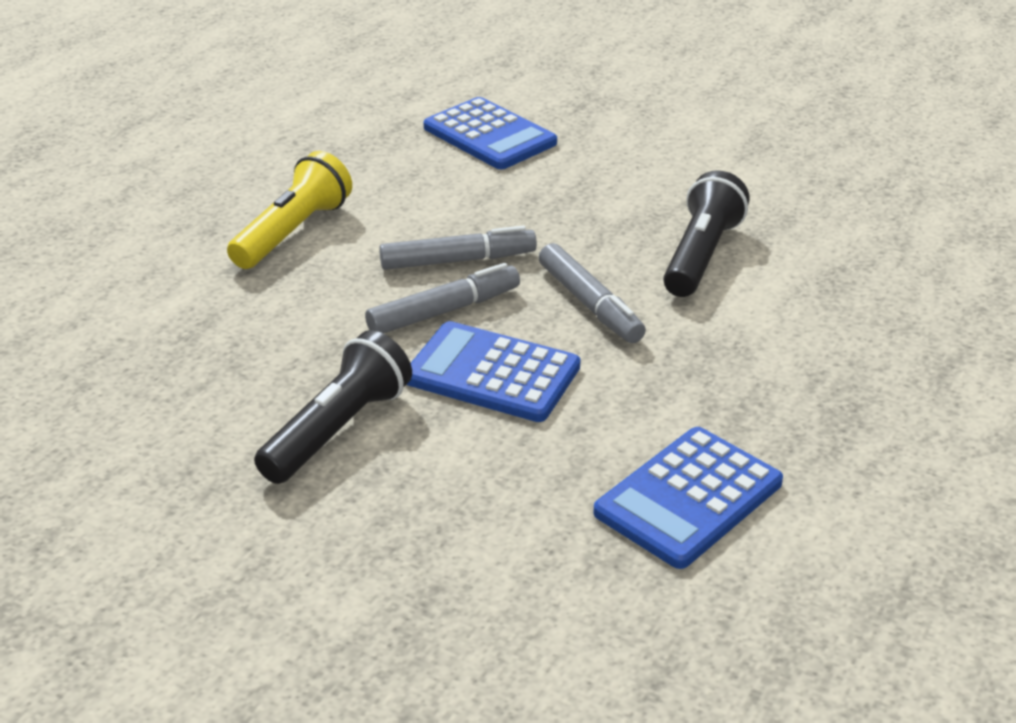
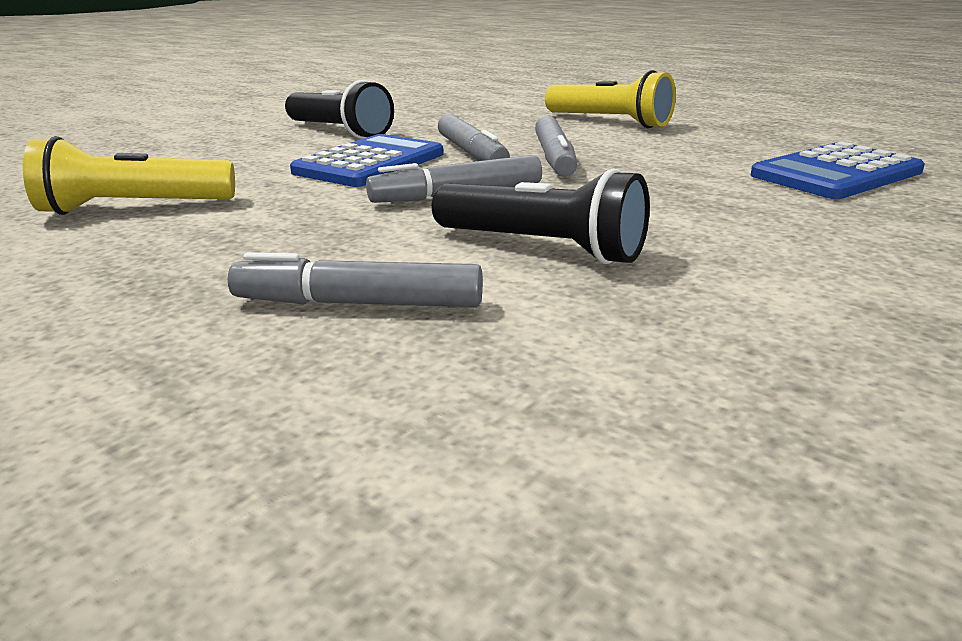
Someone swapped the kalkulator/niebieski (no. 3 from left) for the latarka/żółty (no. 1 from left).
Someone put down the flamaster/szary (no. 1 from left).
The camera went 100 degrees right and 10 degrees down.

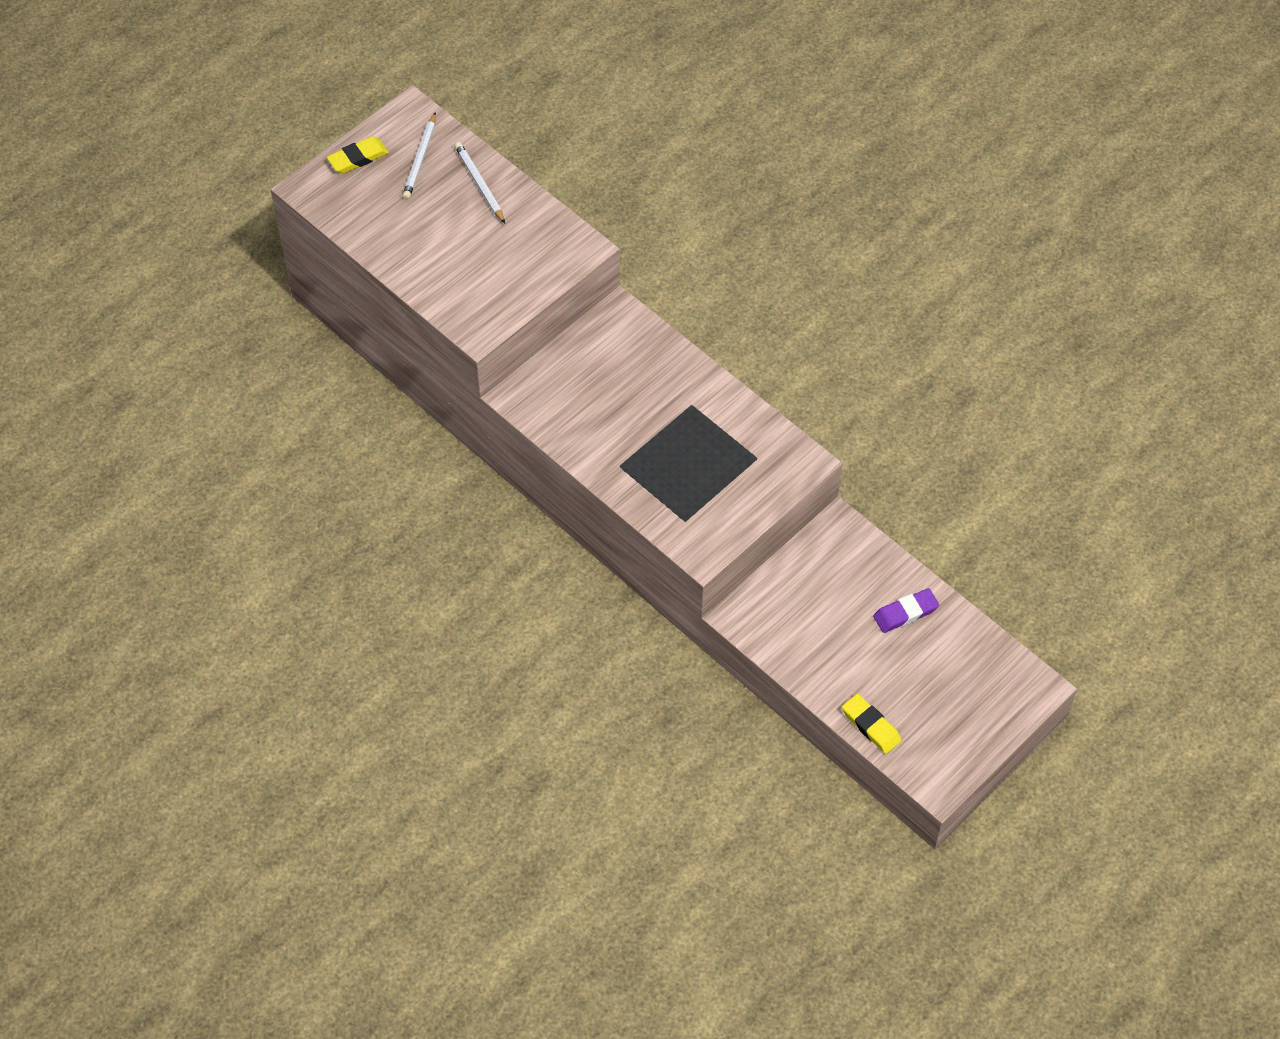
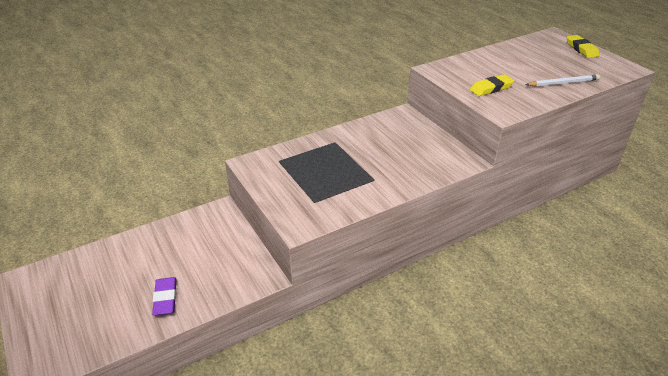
Someone carried the gumka do mazania/żółty (no. 2 from left in the first image).
Someone took away the ołówek/biały (no. 1 from left).
The camera went 105 degrees right and 20 degrees down.

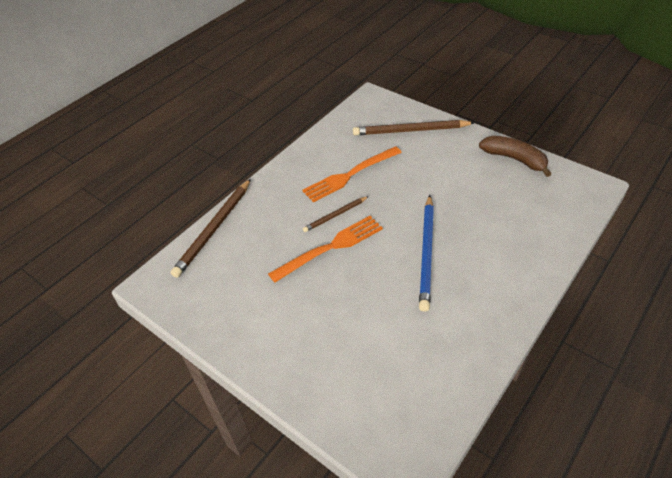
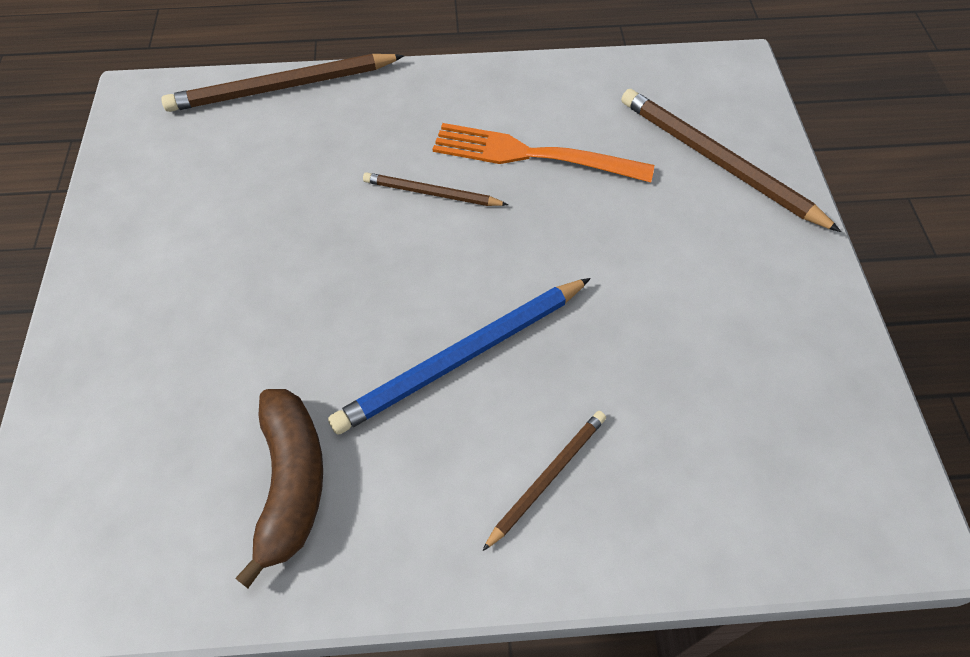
Someone carried the banan/brązowy.
Someone put down the ołówek/brązowy (no. 3 from left).
Someone took away the widelec/pomarańczowy (no. 1 from left).
The camera went 45 degrees right and 10 degrees up.

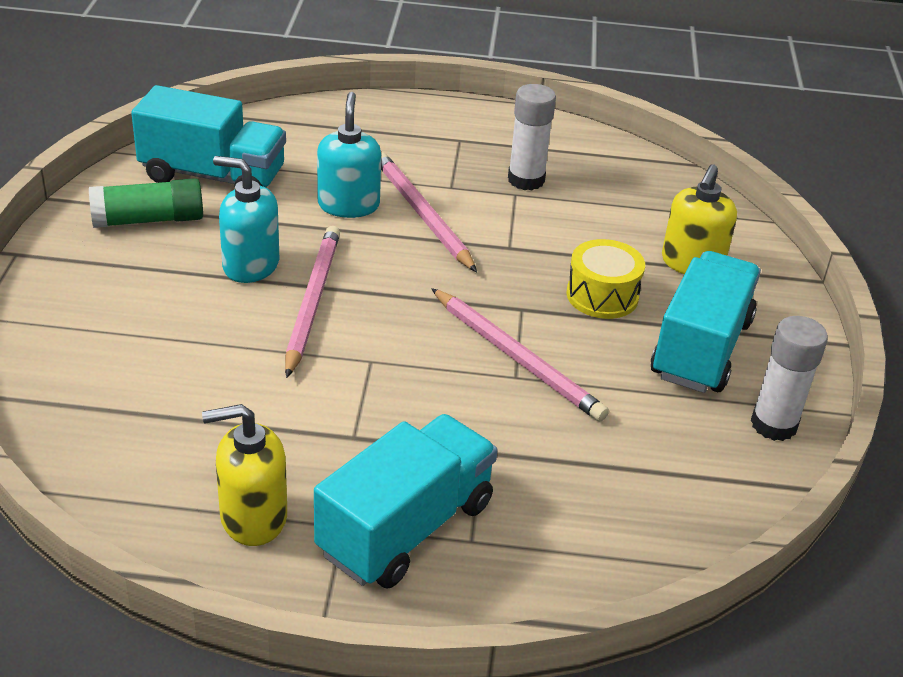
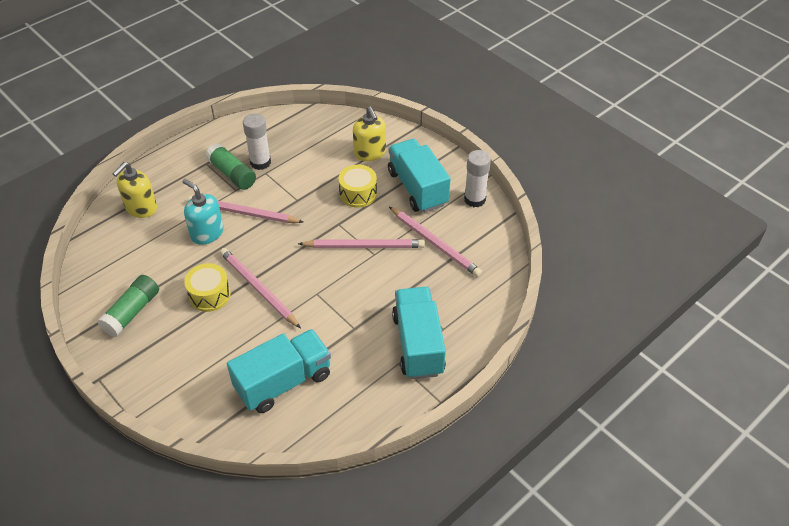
Someone carried the dozownik mydła/żółty (no. 1 from left).
Someone swapped the dozownik mydła/turkusowy (no. 1 from left) for the bęben/żółty (no. 1 from left).
Someone put down the klej w sztyfcie/zielony (no. 2 from left).
Someone carried the ciężarówka/turkusowy (no. 1 from left).
Someone put down the ołówek/różowy (no. 4 from left).
The camera went 45 degrees left and 10 degrees up.

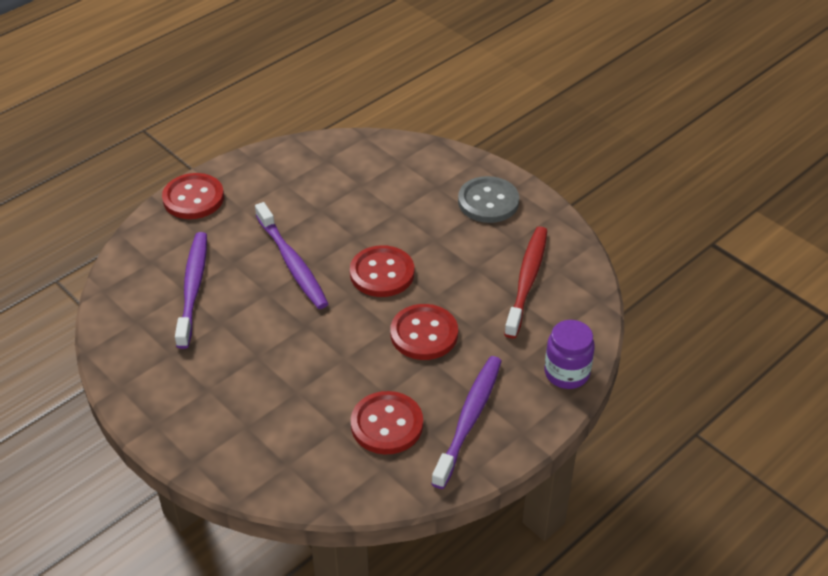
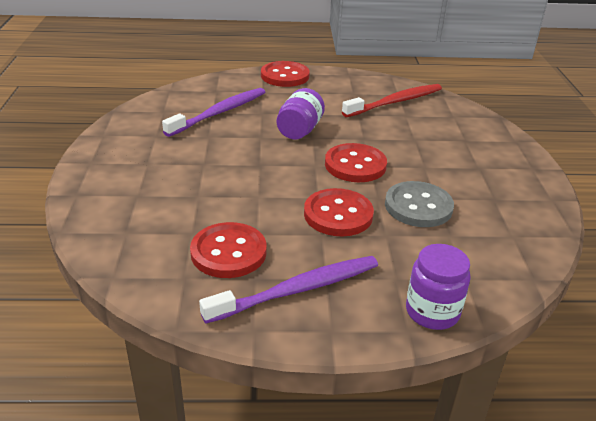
Someone swapped the szczoteczka do zębów/fioletowy (no. 2 from left) for the słoik/fioletowy (no. 1 from left).
Someone carried the szczoteczka do zębów/czerwony.
Someone carried the guzik/szary.
The camera went 40 degrees right and 10 degrees down.

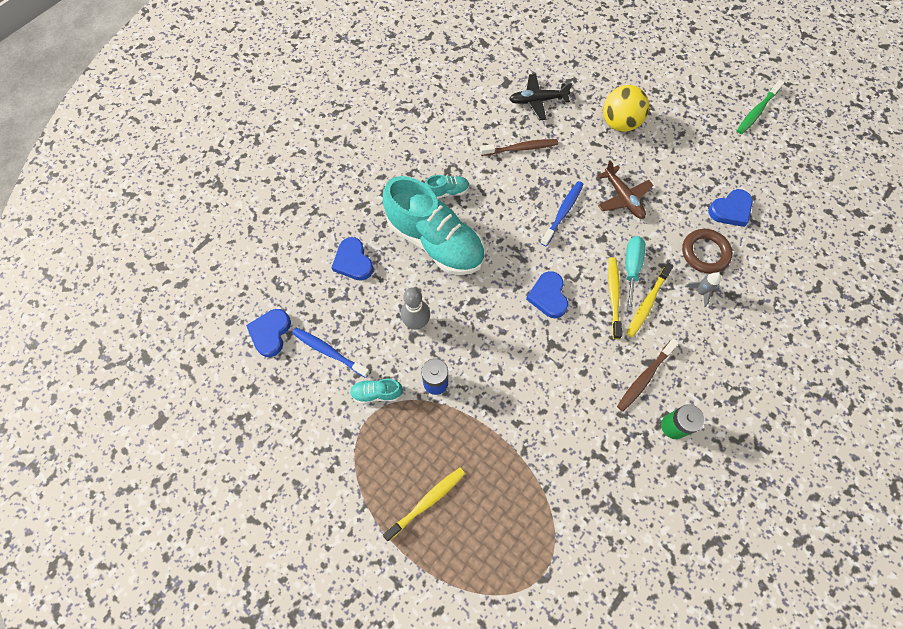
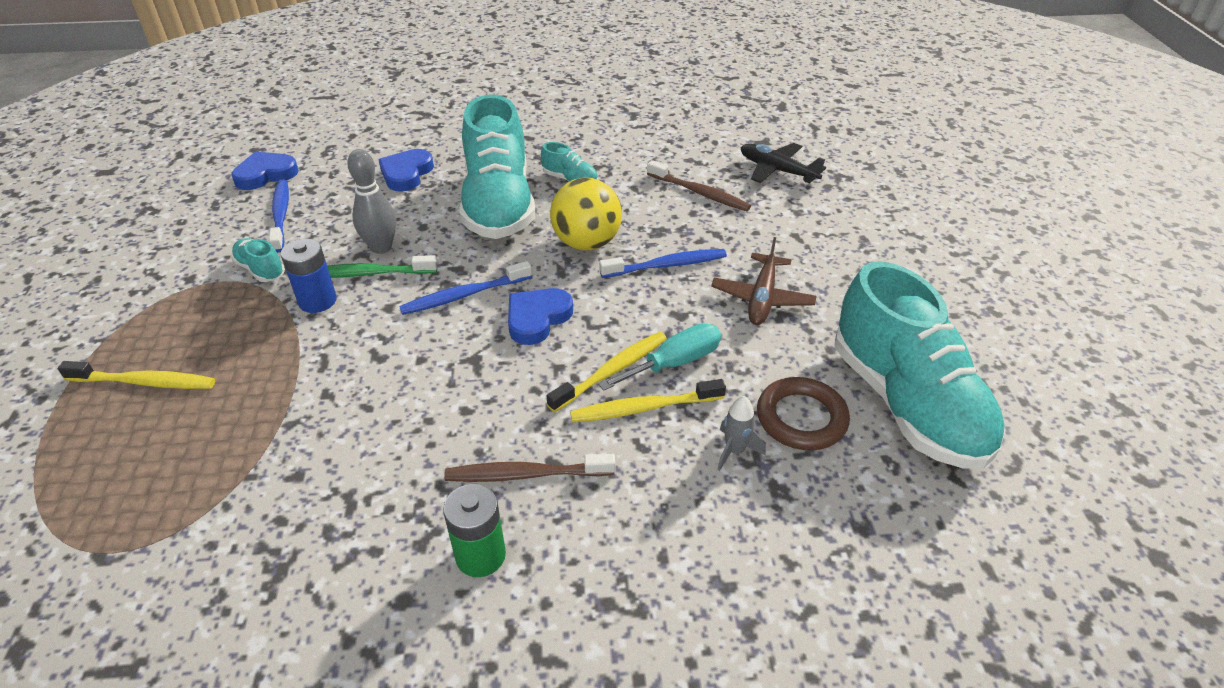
Someone carried the szczoteczka do zębów/zielony.
Someone put down the szczoteczka do zębów/niebieski (no. 2 from left).
Someone carried the piłka/żółty.
Someone swapped the serce/niebieski (no. 4 from left) for the but/turkusowy (no. 4 from left).
The camera went 45 degrees right and 25 degrees down.

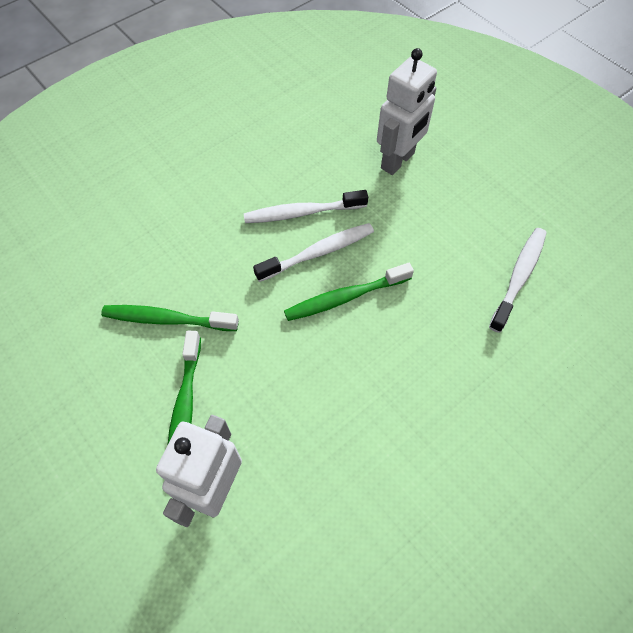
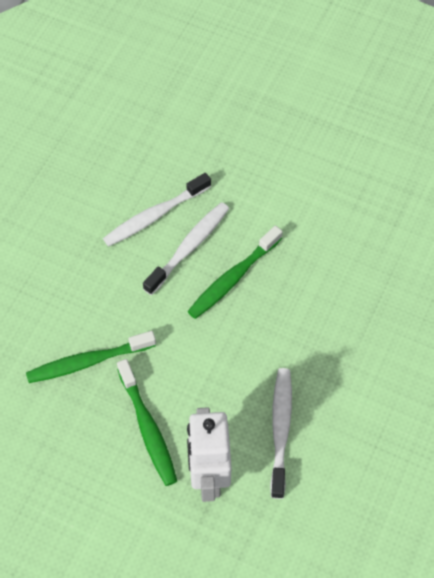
Someone carried the szczoteczka do zębów/biały (no. 3 from left).
Someone took away the robot/biały (no. 2 from left).
The camera went 25 degrees left and 0 degrees up.

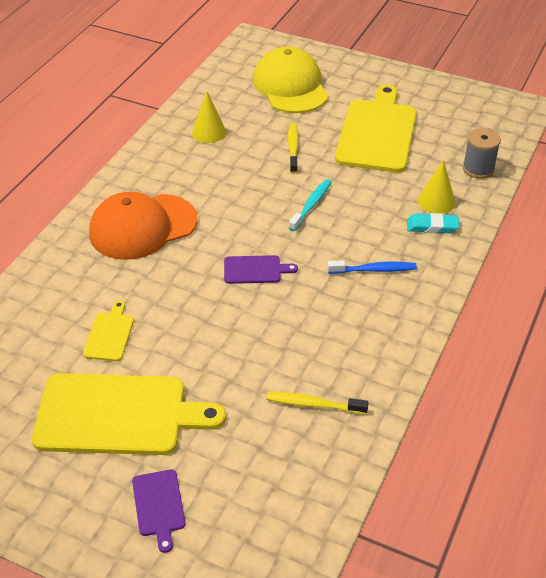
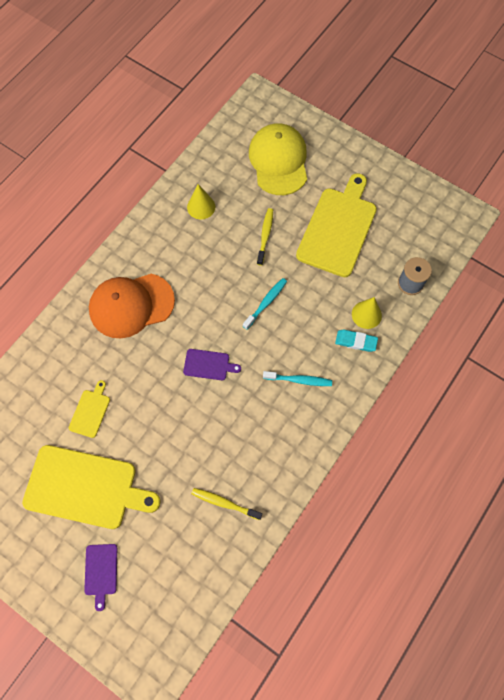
Someone repainted the szczoteczka do zębów/niebieski, which became the szczoteczka do zębów/turkusowy (no. 2 from left).
The camera went 10 degrees right and 25 degrees up.

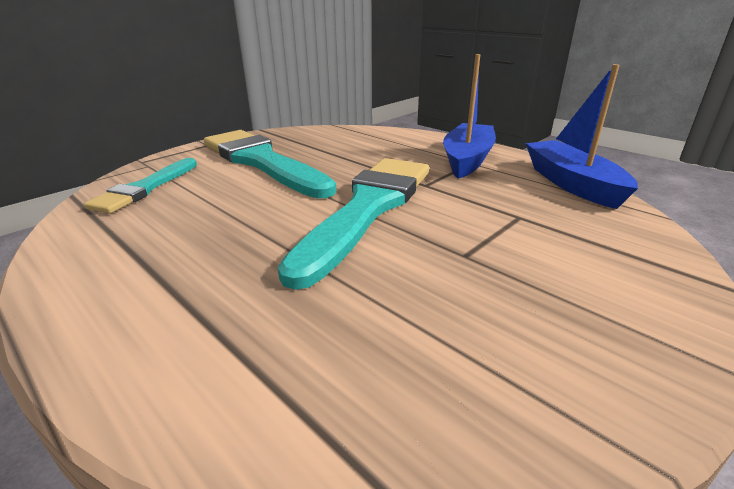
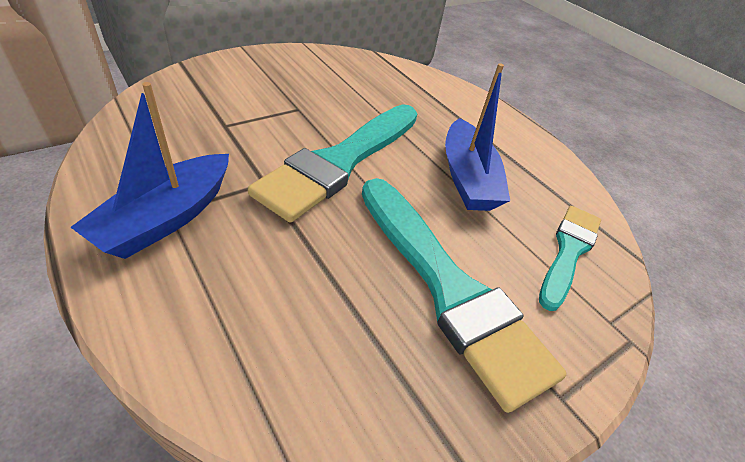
Someone carried the łódka/niebieski (no. 2 from left).
The camera went 175 degrees left and 15 degrees up.

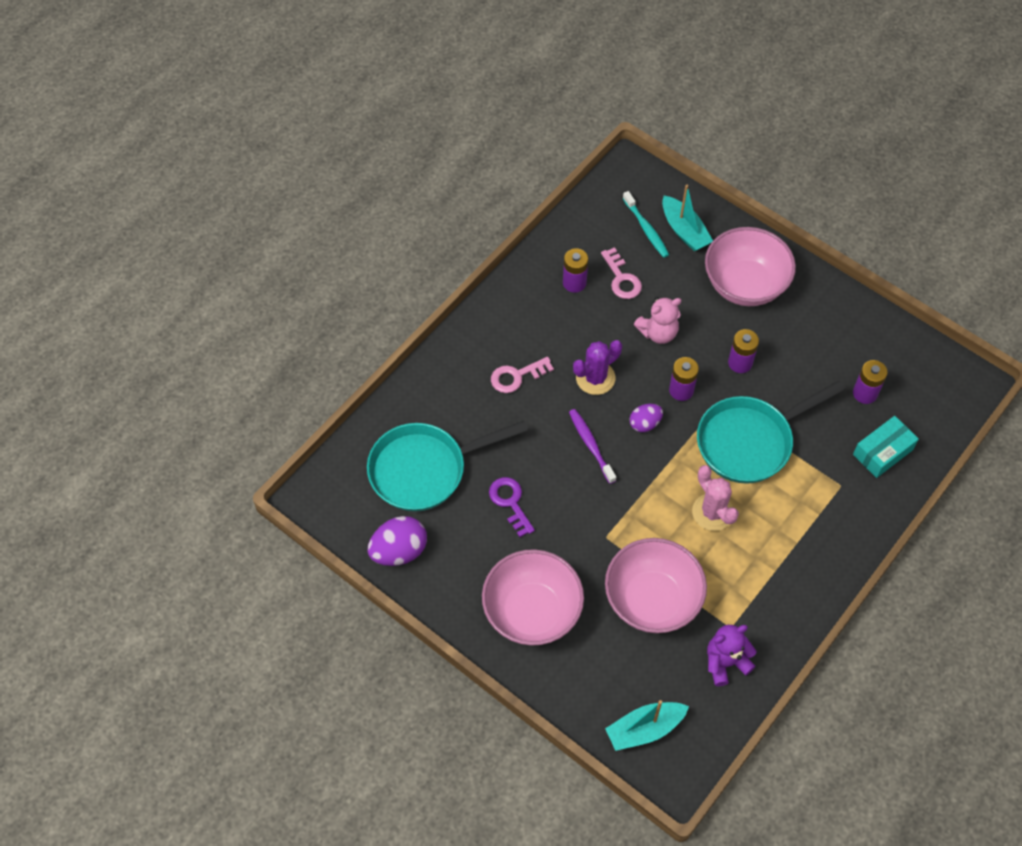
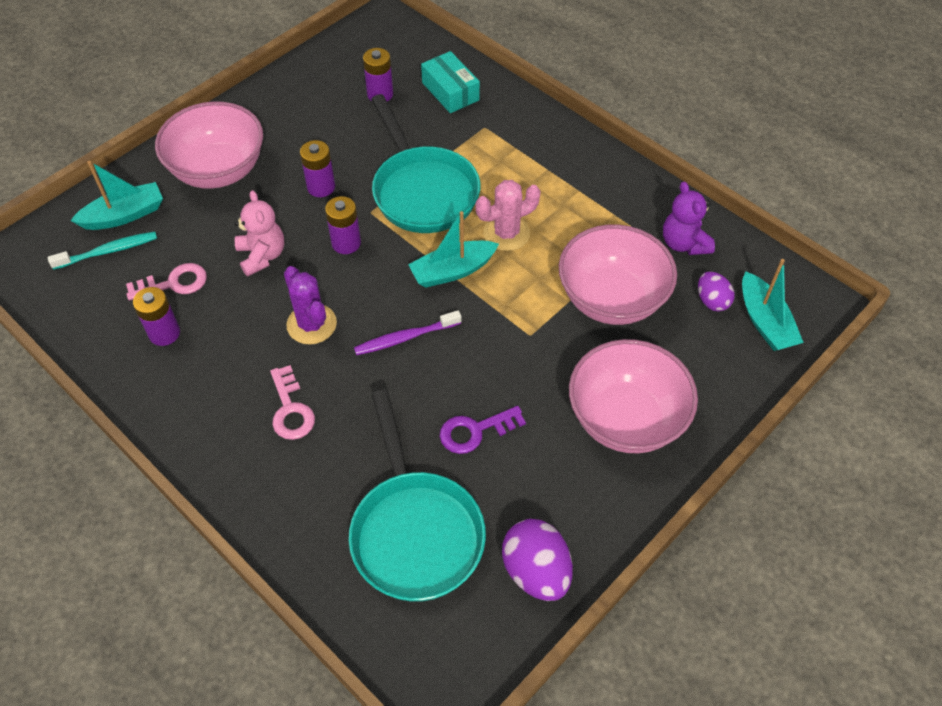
Someone put down the łódka/turkusowy (no. 2 from left).
Someone carried the jajko/fioletowy (no. 2 from left).
The camera went 85 degrees left and 5 degrees down.

